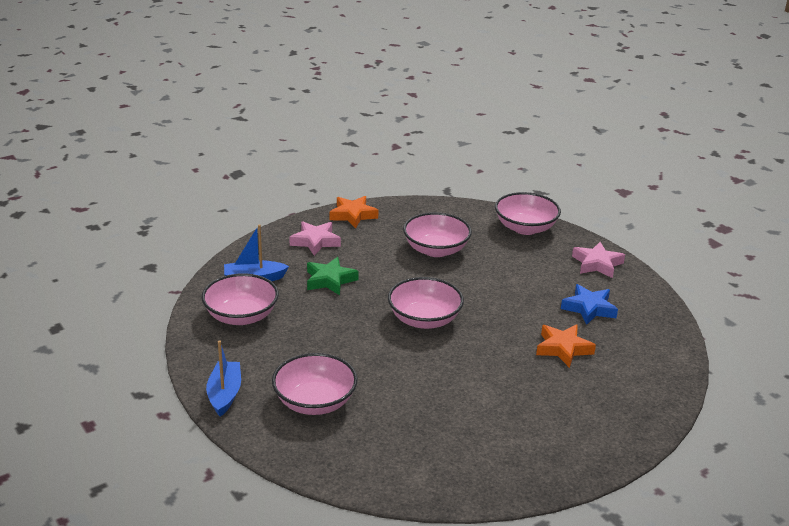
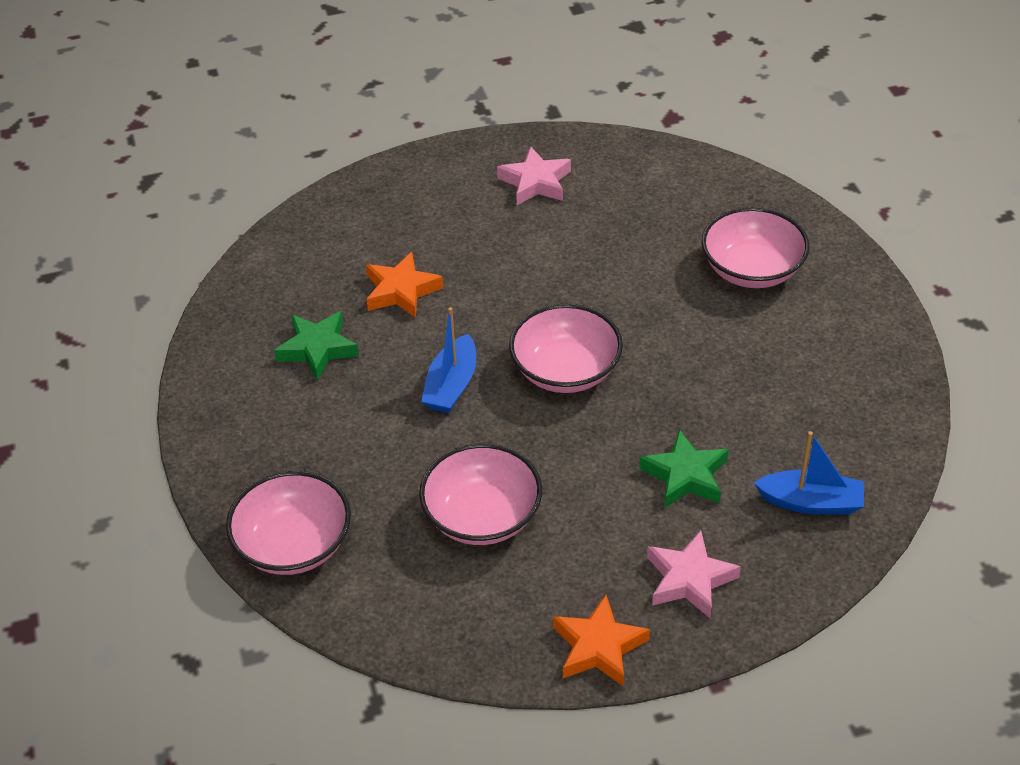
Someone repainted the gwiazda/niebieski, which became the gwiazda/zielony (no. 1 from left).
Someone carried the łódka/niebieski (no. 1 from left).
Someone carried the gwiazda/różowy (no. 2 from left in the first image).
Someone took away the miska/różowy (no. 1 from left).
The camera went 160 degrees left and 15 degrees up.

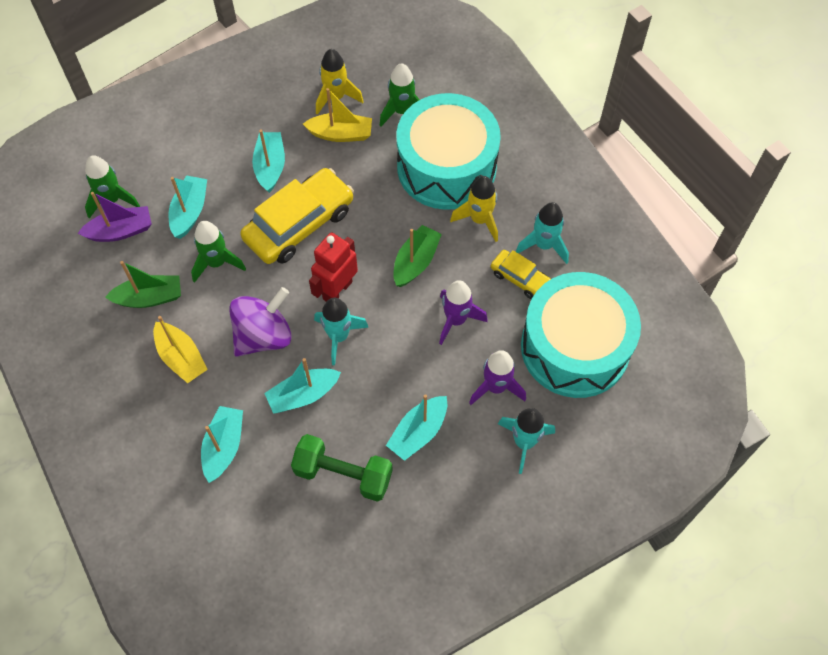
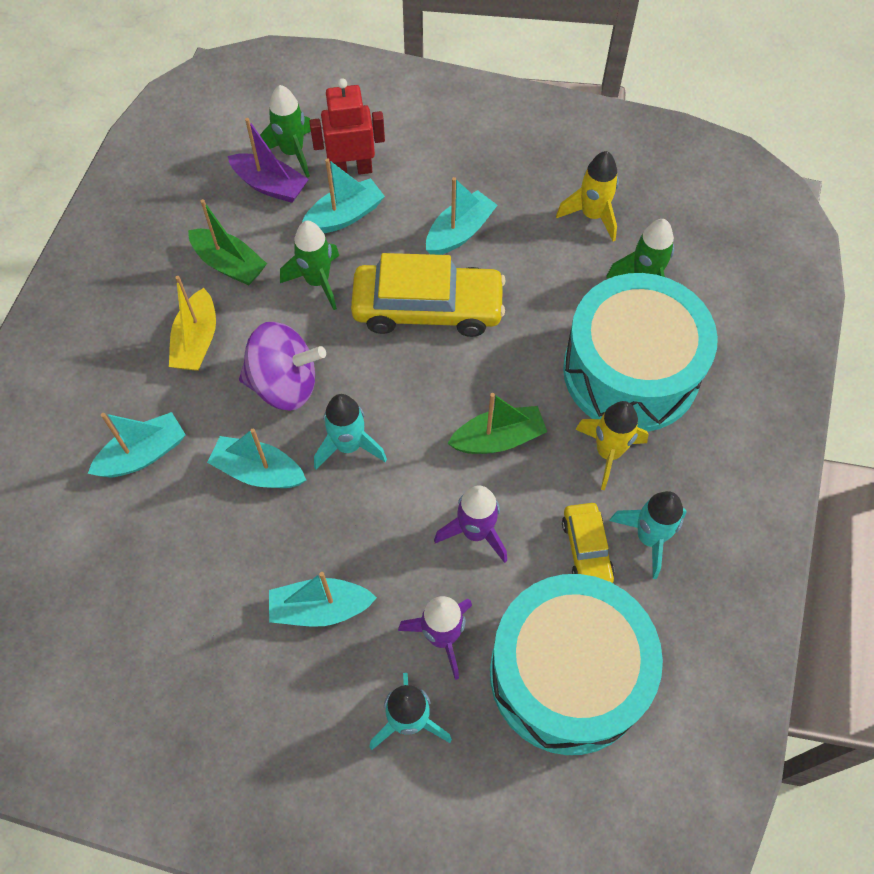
Someone carried the robot/czerwony.
Someone took away the hantel/zielony.
Someone took away the łódka/żółty (no. 2 from left).
The camera went 45 degrees right and 0 degrees up.

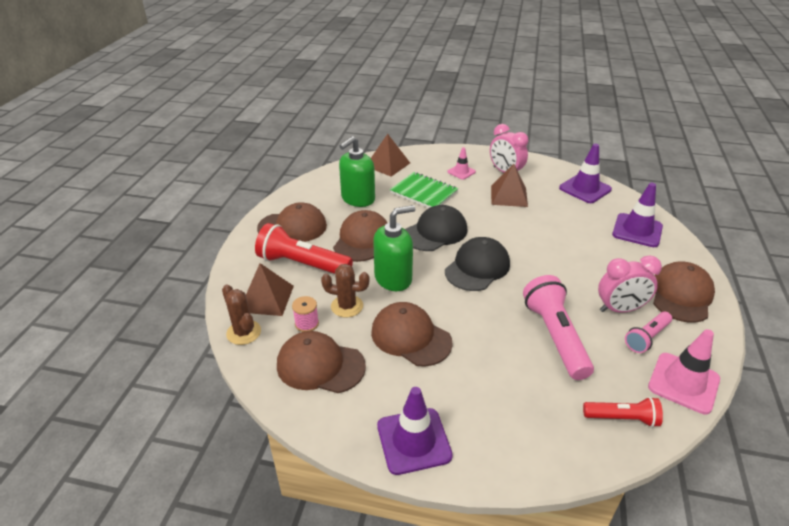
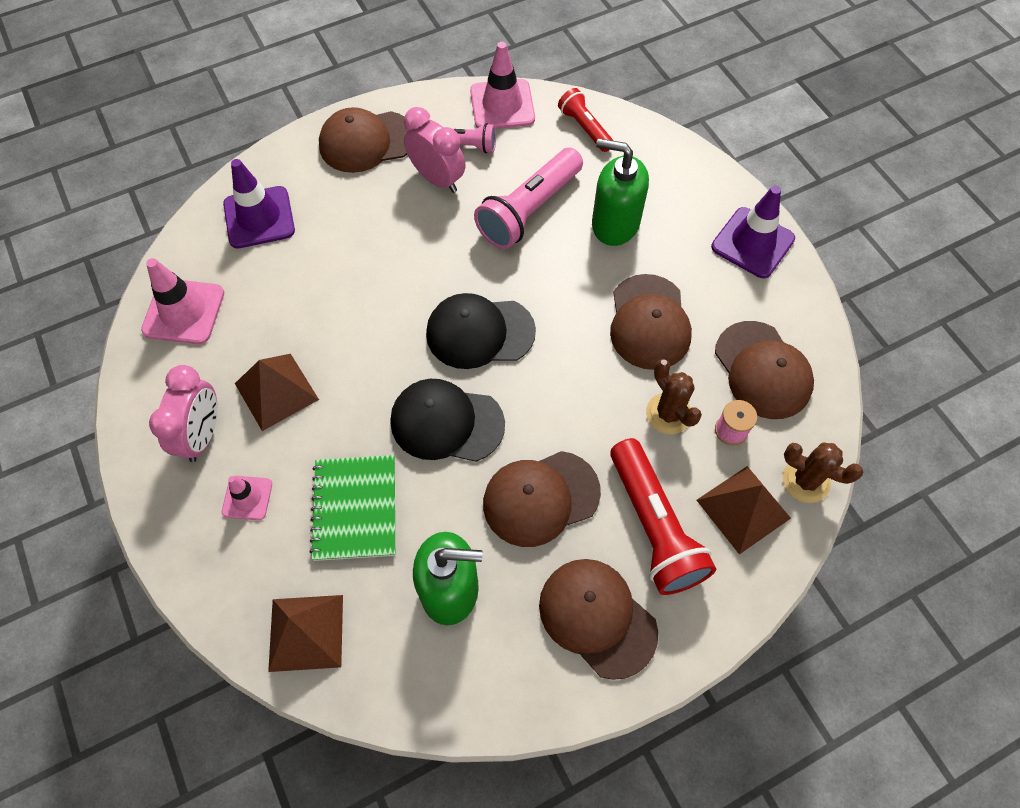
Someone repainted the pachołek/fioletowy (no. 2 from left), which became the pachołek/różowy (no. 1 from left).
Someone carried the dozownik mydła/zielony (no. 2 from left).
Someone rotated the kaktus/brązowy (no. 1 from left in the first image) by 75 degrees counterclockwise.
The camera went 130 degrees left and 25 degrees up.

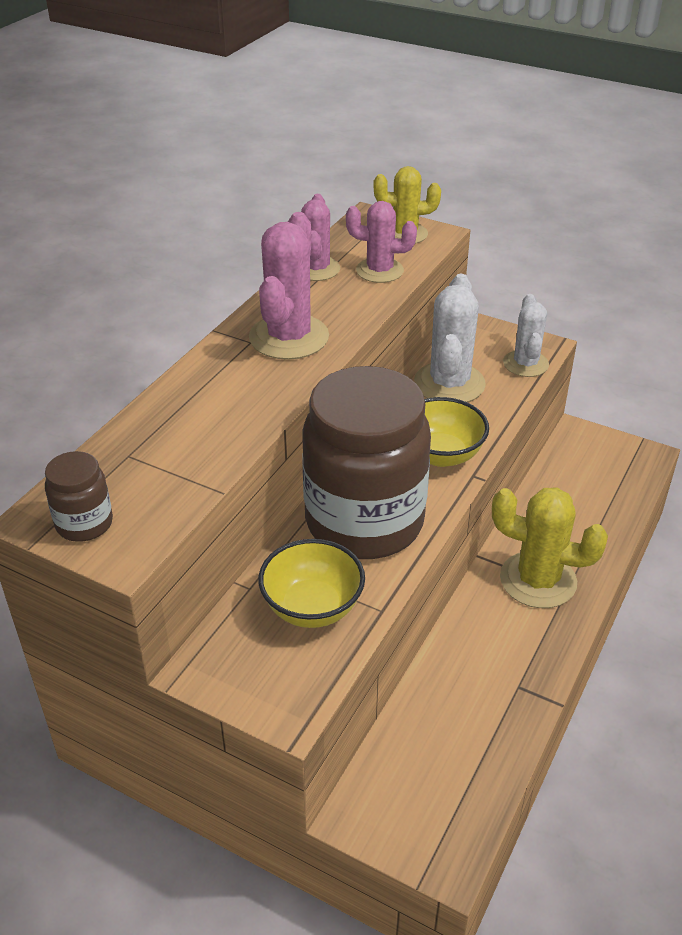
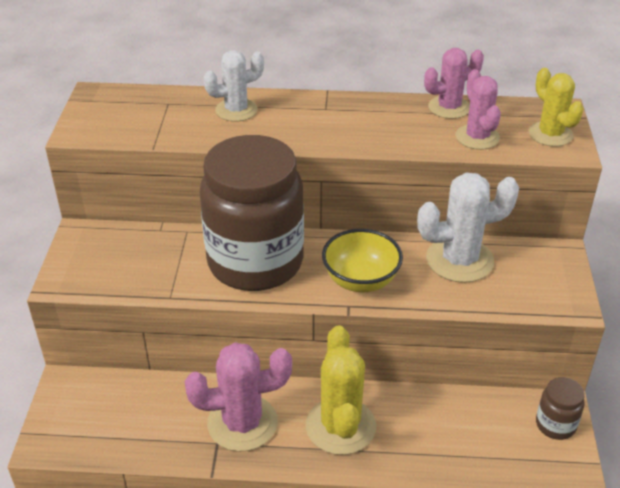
Someone carried the kaktus/różowy (no. 1 from left).
Someone carried the kaktus/biały (no. 2 from left in the first image).
Someone carried the słoik/brązowy (no. 1 from left in the first image).
Someone took away the miska/żółty (no. 1 from left).
The camera went 65 degrees right and 0 degrees up.

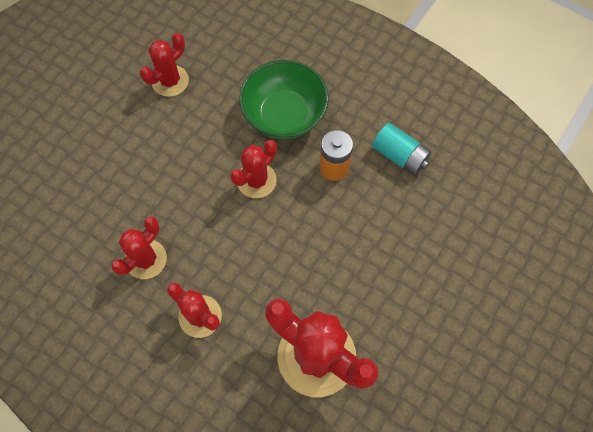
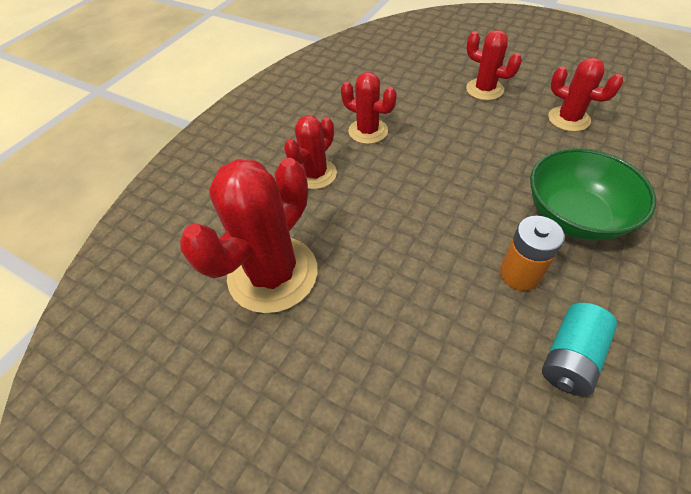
Someone carried the kaktus/czerwony (no. 4 from left).
The camera went 90 degrees right and 15 degrees down.

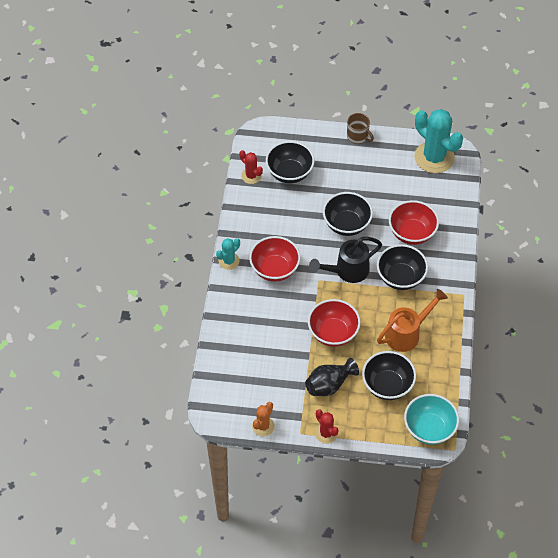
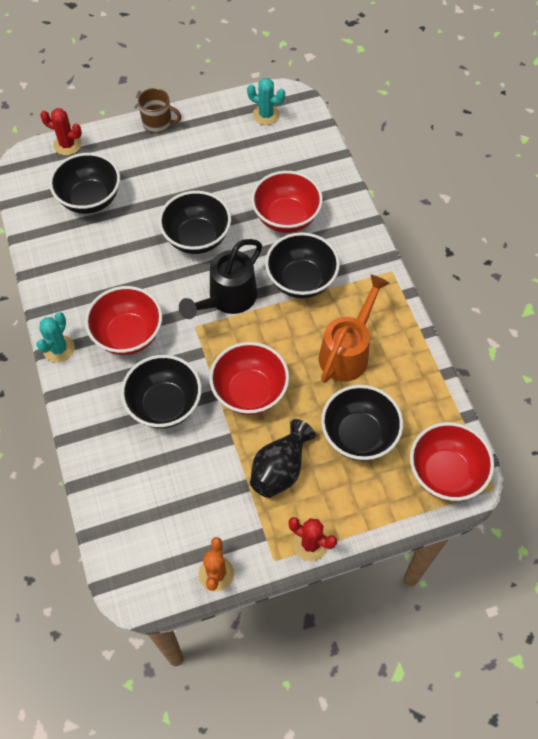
Someone carried the kaktus/czerwony (no. 1 from left).
Someone put down the miska/czarny (no. 2 from left).
Someone scaled the kaktus/turkusowy (no. 2 from left) by 0.50.
Someone repainted the miska/turkusowy, which became the miska/czerwony (no. 4 from left).
The camera went 25 degrees left and 5 degrees up.

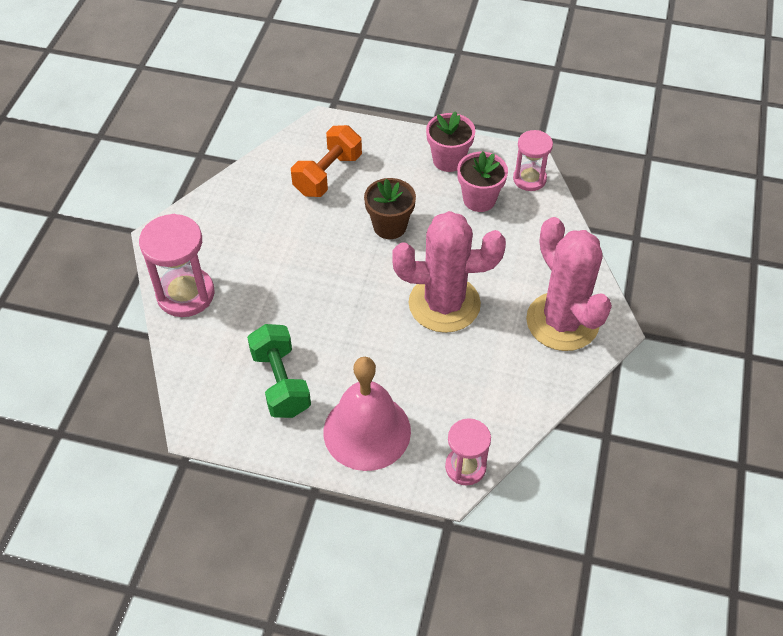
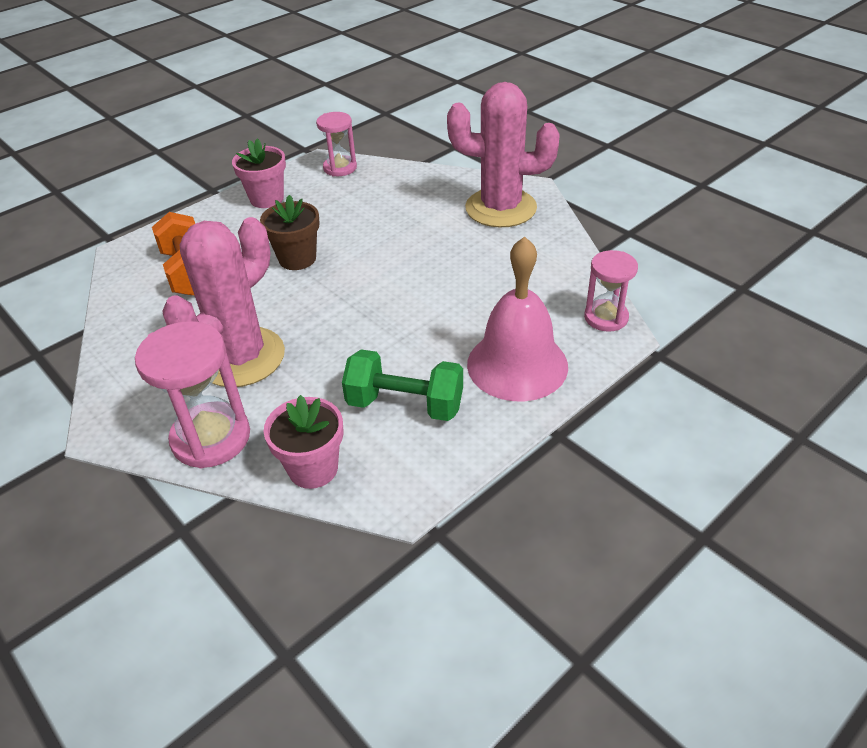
Someone carried the kaktus/różowy (no. 1 from left).
Someone carried the doniczka/różowy (no. 2 from left).
The camera went 55 degrees left and 10 degrees down.

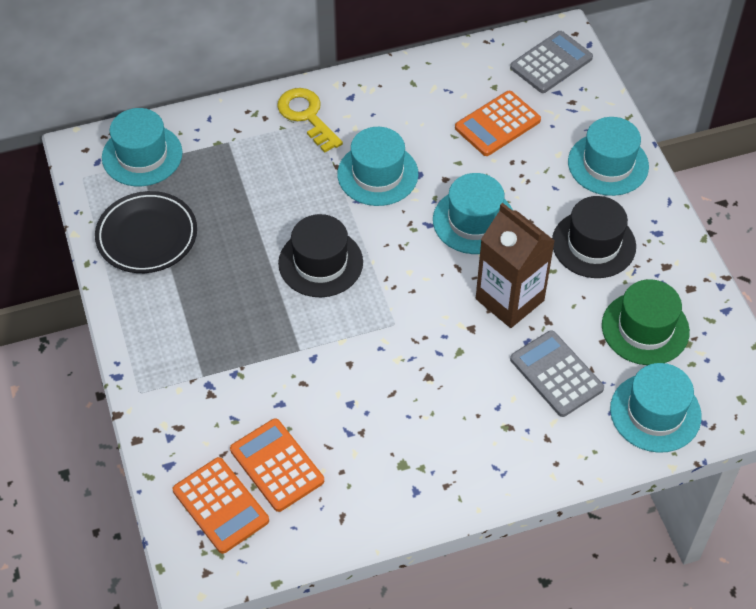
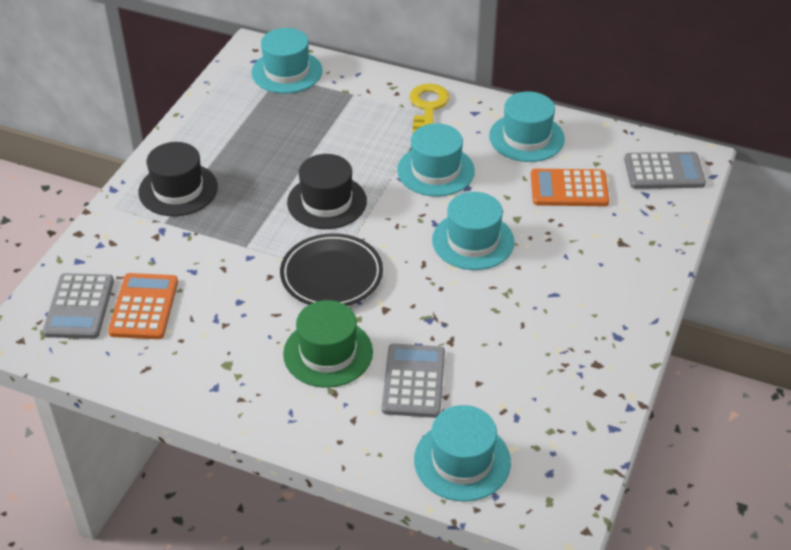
Someone repainted the kalkulator/pomarańczowy (no. 1 from left), which became the kalkulator/szary (no. 1 from left).
Someone carried the kapelusz/czarny (no. 2 from left in the first image).
Someone carried the talerz/czarny.
Someone carried the kapelusz/zielony.
Someone carried the kapelusz/turkusowy (no. 4 from left in the first image).
Someone took away the karton mleka/brązowy.
The camera went 40 degrees right and 10 degrees down.

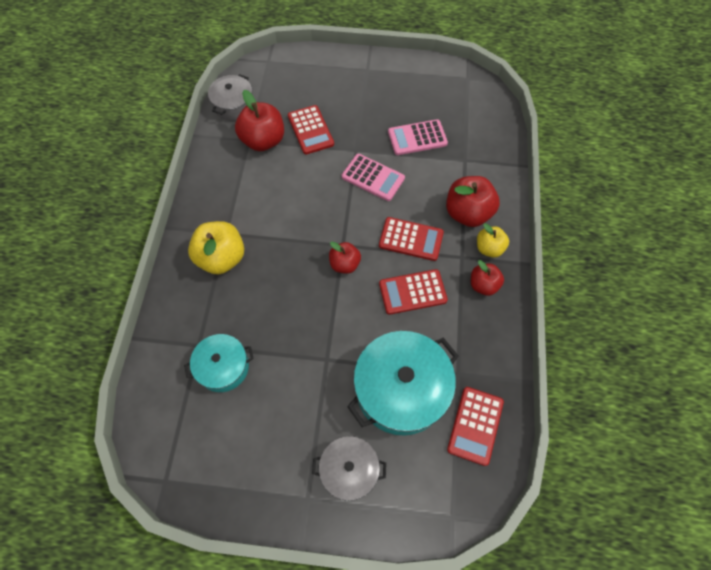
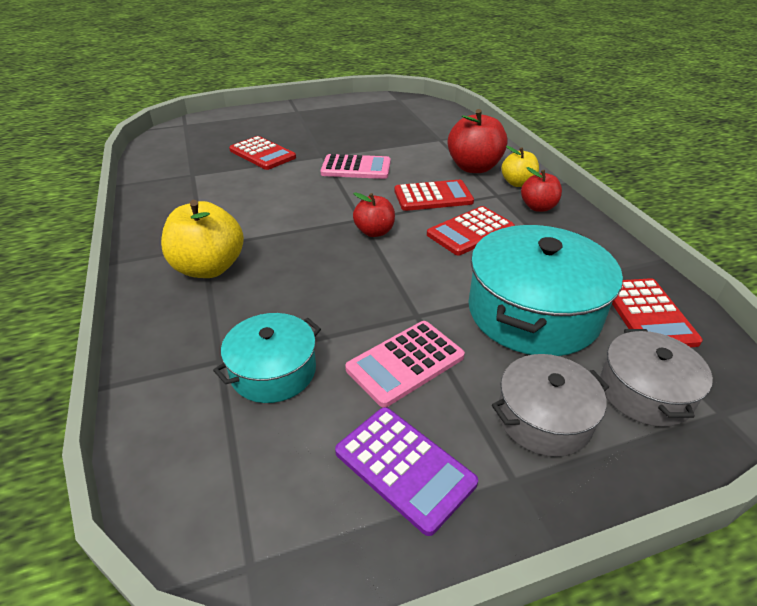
Someone put down the kalkulator/fioletowy.
Someone carried the kalkulator/różowy (no. 2 from left).
Someone carried the garnek/szary (no. 1 from left in the first image).
Someone took away the jabłko/czerwony (no. 1 from left).
The camera went 25 degrees left and 25 degrees down.

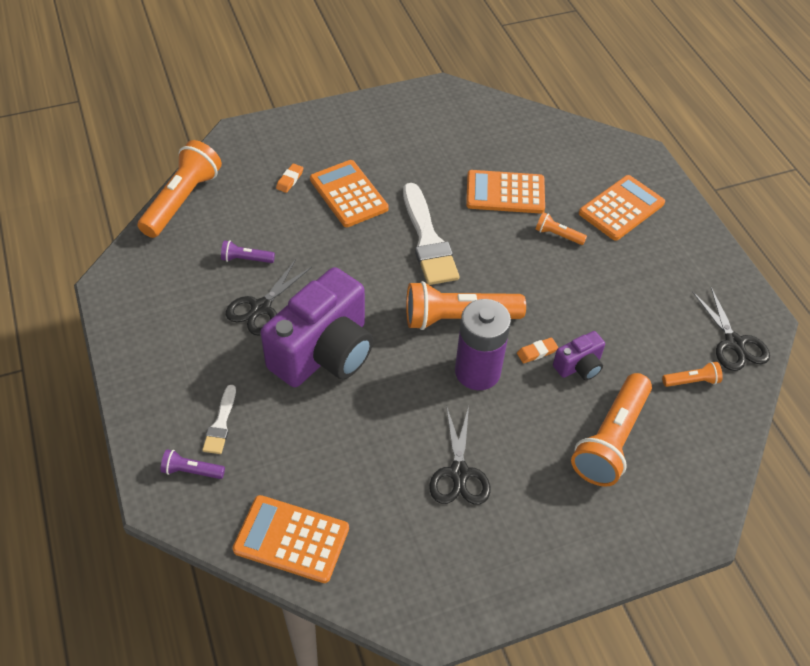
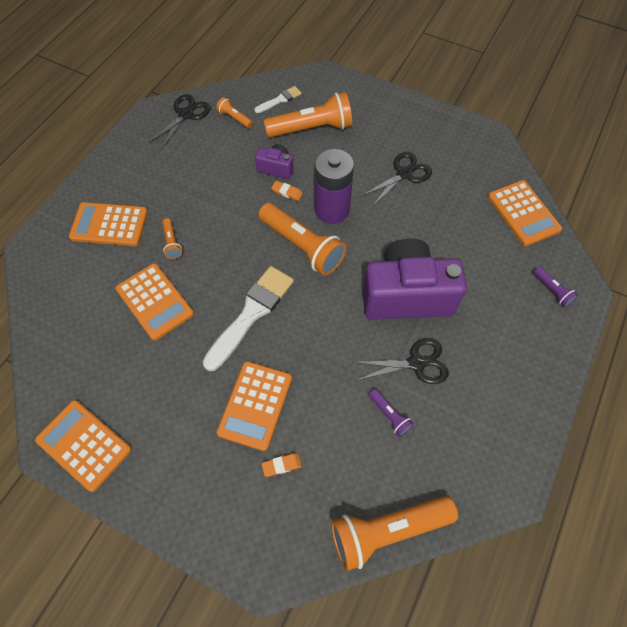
Someone put down the kalkulator/pomarańczowy (no. 1 from left).
Someone carried the pędzel/biały (no. 1 from left in the first image).
The camera went 130 degrees left and 10 degrees up.

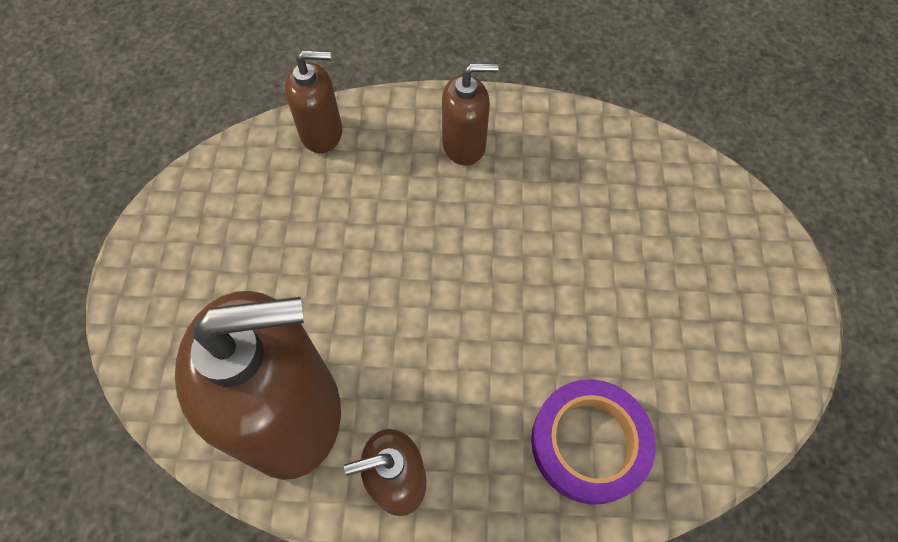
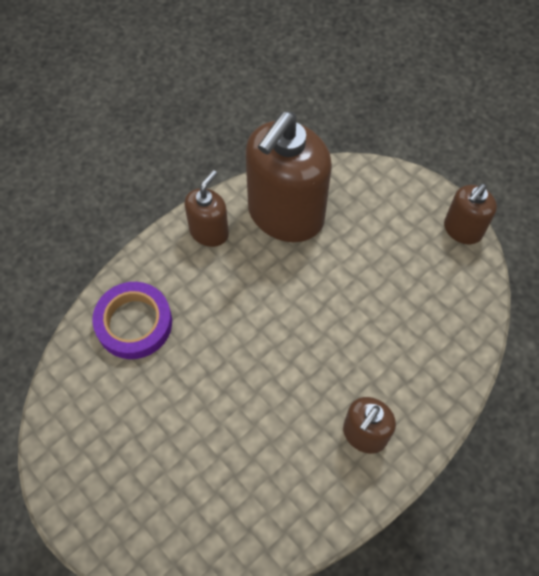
Someone carried the dozownik mydła/brązowy (no. 2 from left in the first image).
The camera went 135 degrees right and 0 degrees up.

